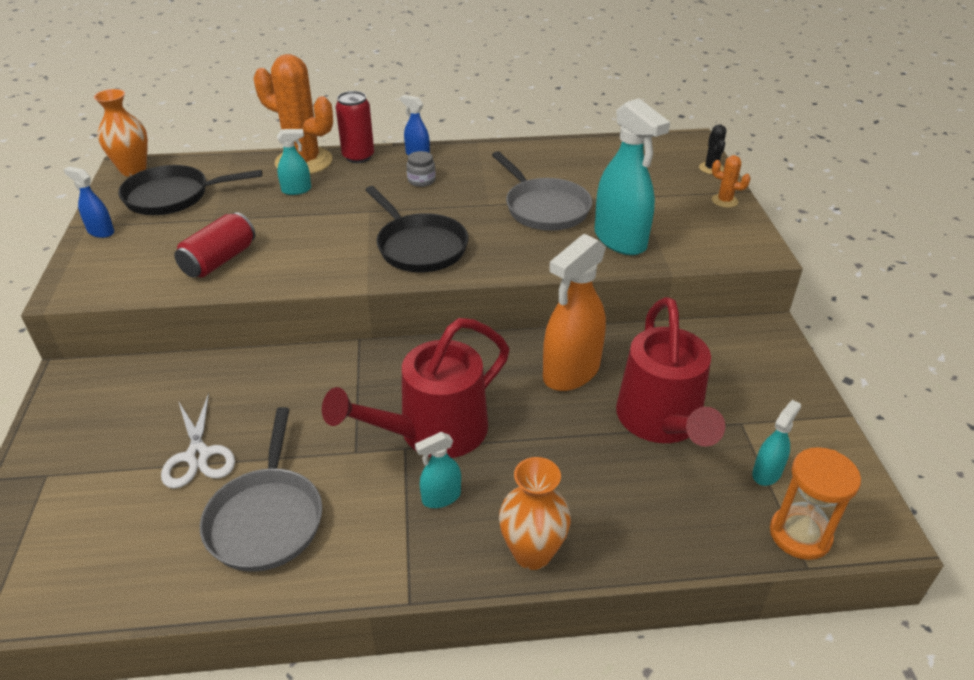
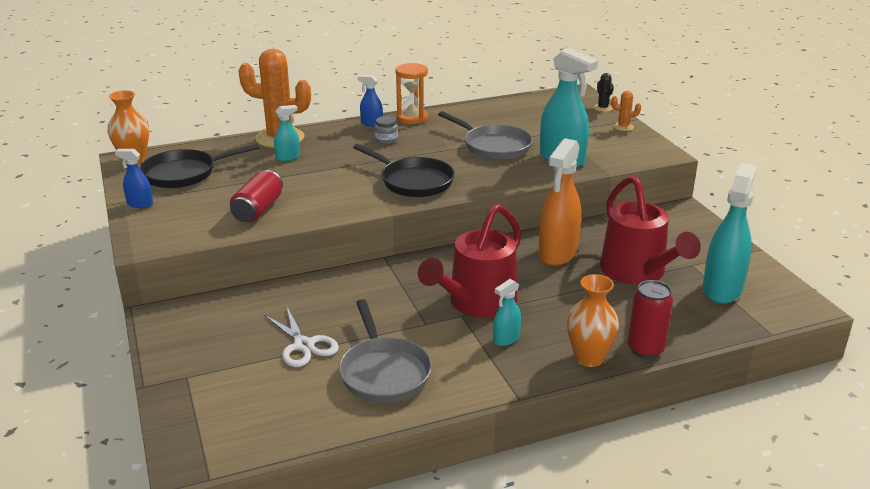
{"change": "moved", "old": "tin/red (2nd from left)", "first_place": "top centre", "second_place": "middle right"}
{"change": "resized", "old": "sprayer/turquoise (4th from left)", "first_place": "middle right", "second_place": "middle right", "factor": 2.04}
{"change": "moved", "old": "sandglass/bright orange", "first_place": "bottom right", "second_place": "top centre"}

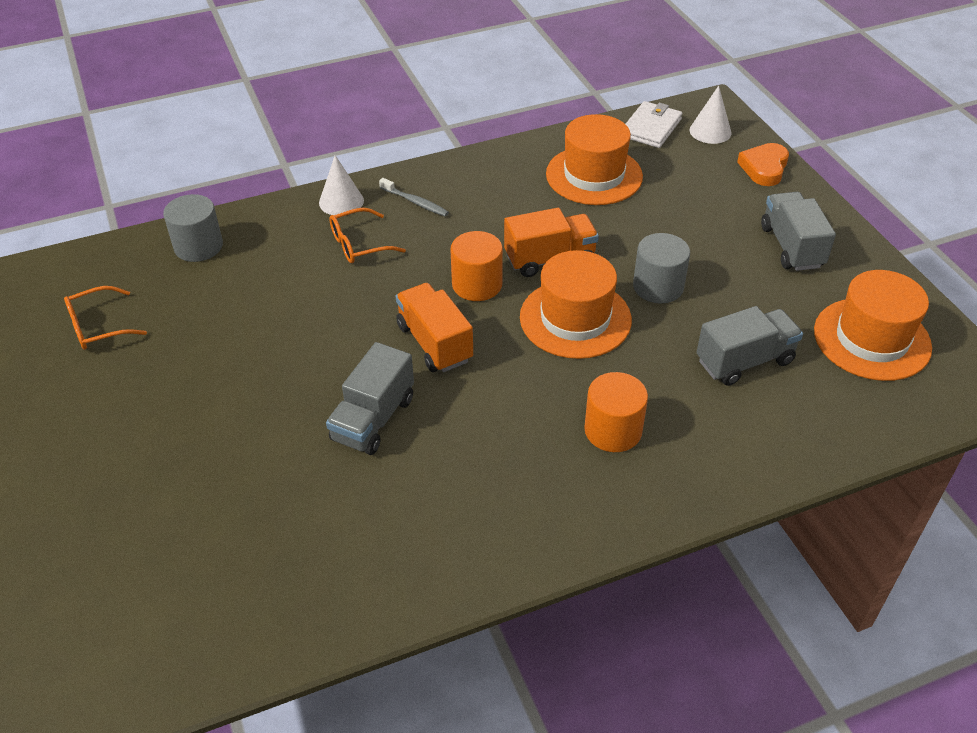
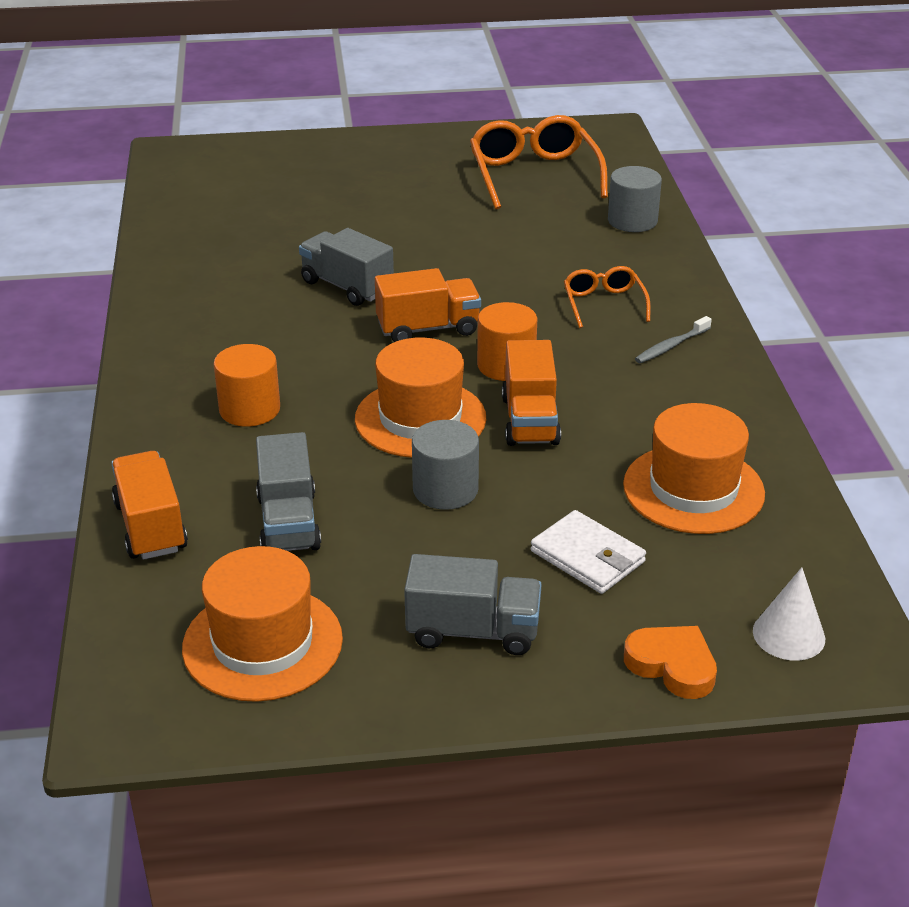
{"change": "moved", "old": "card wallet/pure white", "first_place": "top right", "second_place": "centre"}
{"change": "removed", "old": "cone shape/pure white (1st from left)", "first_place": "top centre"}
{"change": "resized", "old": "spectacles/bright orange (1st from left)", "first_place": "middle left", "second_place": "top centre", "factor": 1.82}
{"change": "added", "new": "toy truck/bright orange (1st from left)", "second_place": "middle left"}

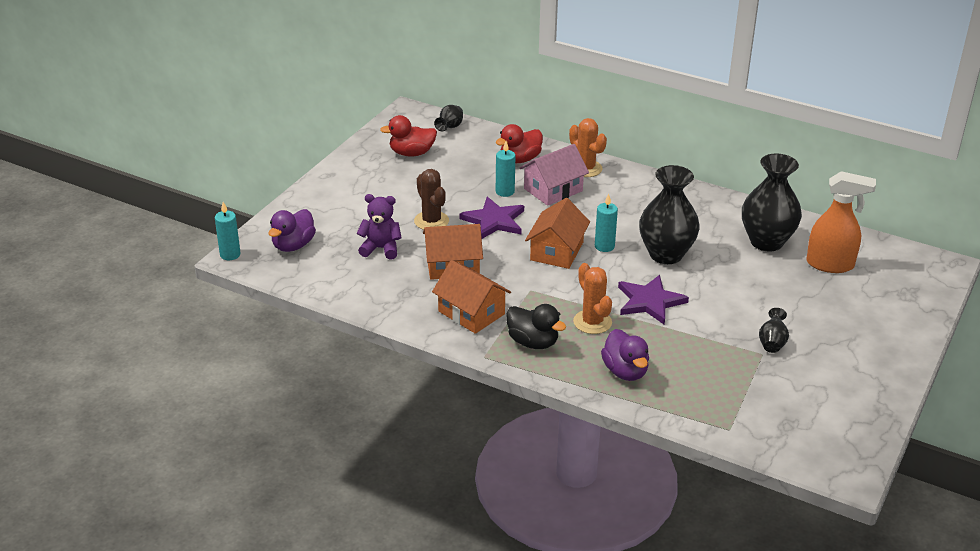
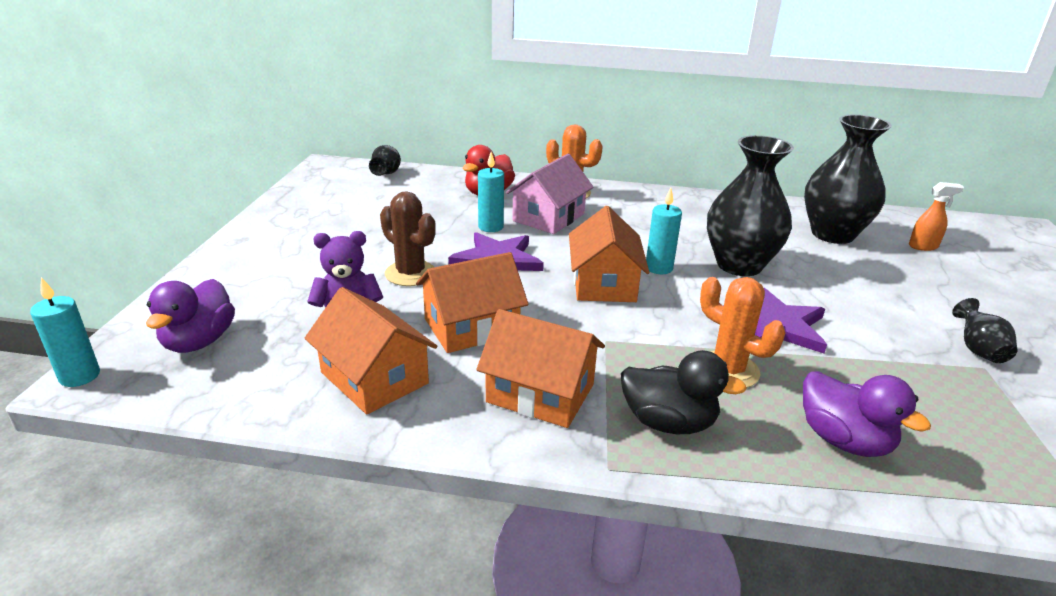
{"change": "removed", "old": "rubber duck/red (1st from left)", "first_place": "top centre"}
{"change": "resized", "old": "sprayer/bright orange", "first_place": "middle right", "second_place": "middle right", "factor": 0.51}
{"change": "added", "new": "toy house/bright orange (1st from left)", "second_place": "centre"}

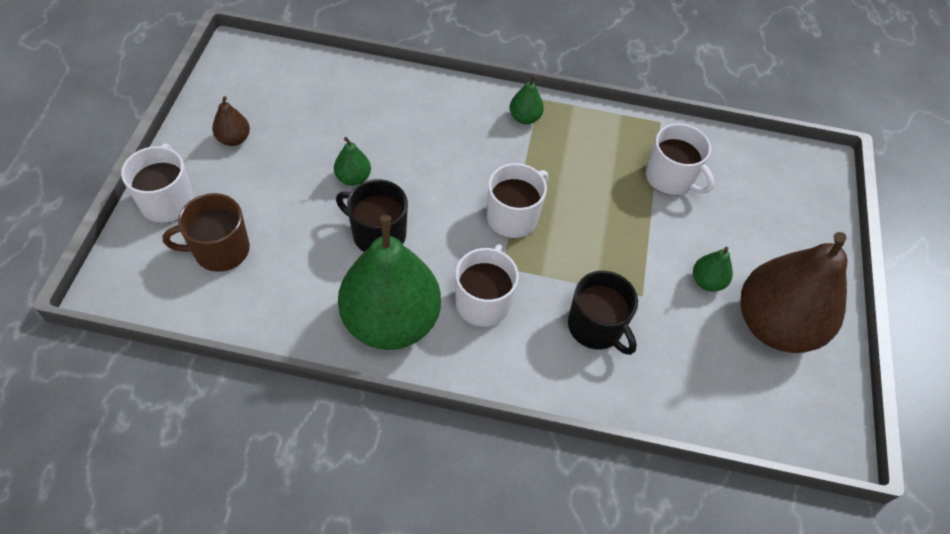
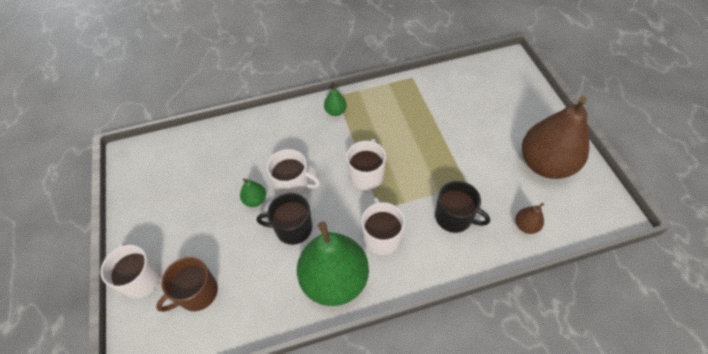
{"change": "moved", "old": "toy pear/brown (1st from left)", "first_place": "top left", "second_place": "middle right"}
{"change": "moved", "old": "mug/pure white (4th from left in the first image)", "new": "mug/pure white (2nd from left)", "first_place": "top right", "second_place": "centre"}
{"change": "removed", "old": "toy pear/leaf-green (4th from left)", "first_place": "middle right"}

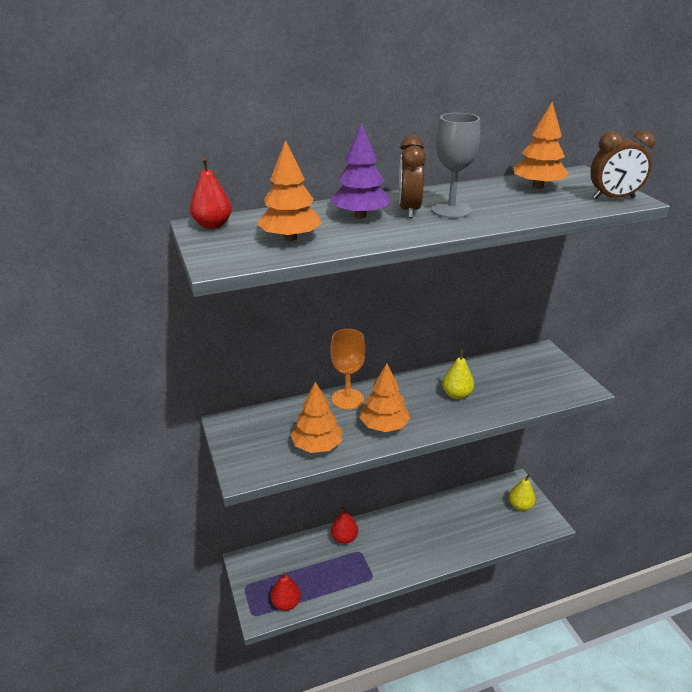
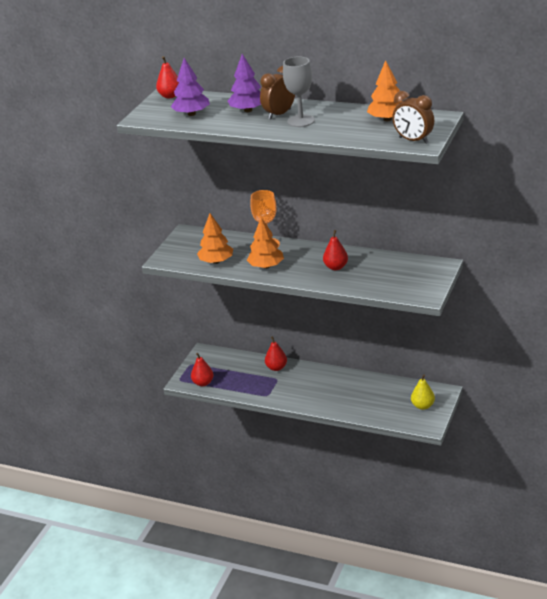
{"change": "recoloured", "old": "fir tree/bright orange (1st from left)", "new": "fir tree/royal purple (1st from left)", "first_place": "top centre", "second_place": "top centre"}
{"change": "recoloured", "old": "toy pear/bright yellow (1st from left)", "new": "toy pear/red (4th from left)", "first_place": "centre", "second_place": "centre"}

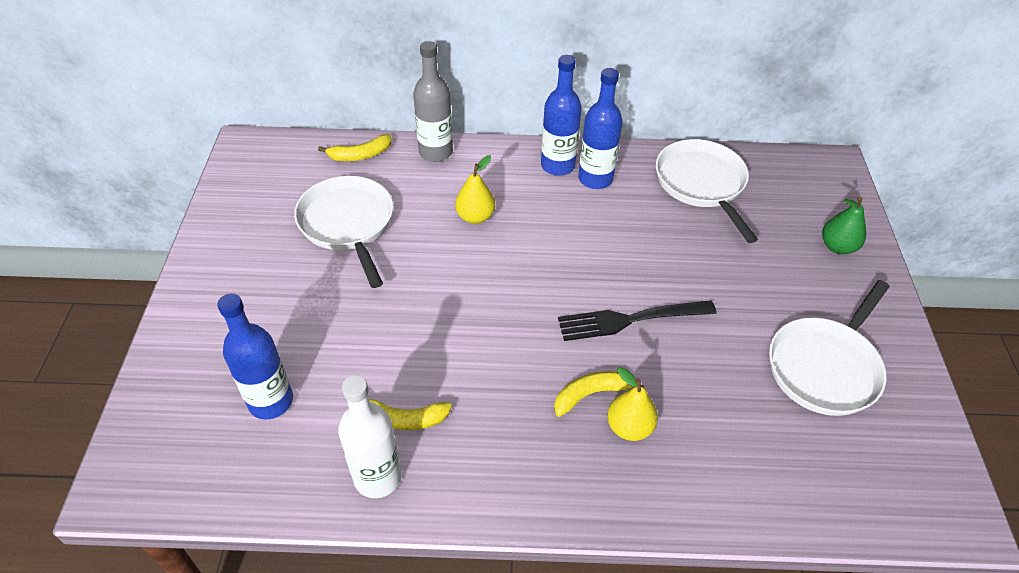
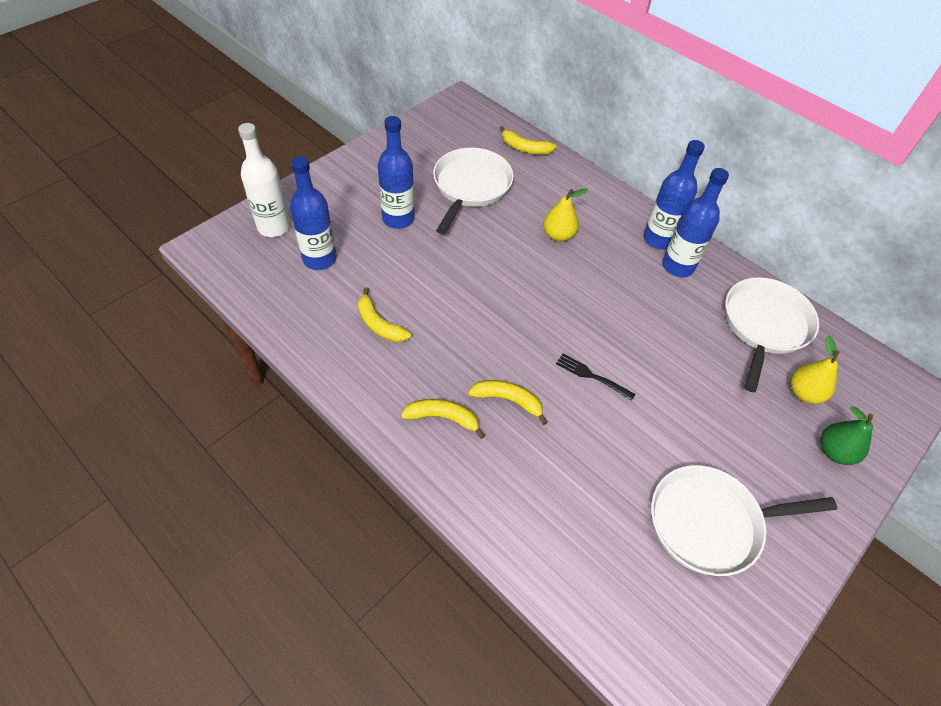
{"change": "removed", "old": "flask/grey", "first_place": "top centre"}
{"change": "resized", "old": "table fork/ebony", "first_place": "centre", "second_place": "centre", "factor": 0.57}
{"change": "moved", "old": "toy pear/bright yellow (2nd from left)", "first_place": "bottom centre", "second_place": "middle right"}
{"change": "moved", "old": "flask/pure white", "first_place": "bottom centre", "second_place": "top left"}
{"change": "added", "new": "flask/blue (2nd from left)", "second_place": "top centre"}
{"change": "added", "new": "toy banana/bright yellow (2nd from left)", "second_place": "centre"}

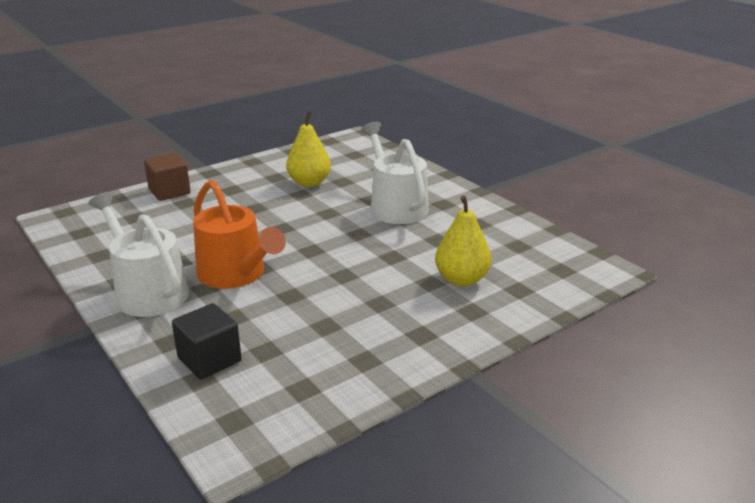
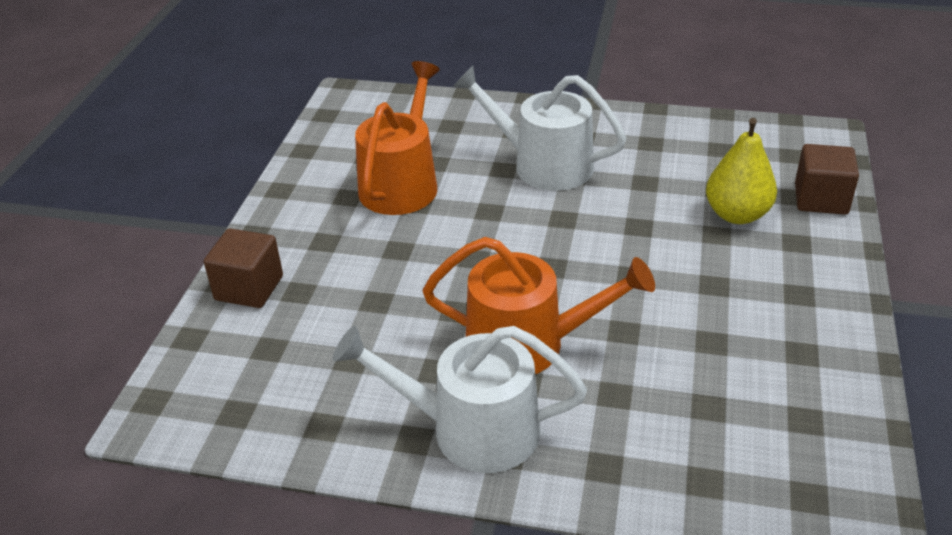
{"change": "replaced", "old": "toy pear/bright yellow (1st from left)", "new": "watering pot/bright orange (1st from left)", "first_place": "top centre", "second_place": "top centre"}
{"change": "removed", "old": "solid cube/ebony", "first_place": "bottom left"}
{"change": "added", "new": "solid cube/brown (2nd from left)", "second_place": "middle right"}

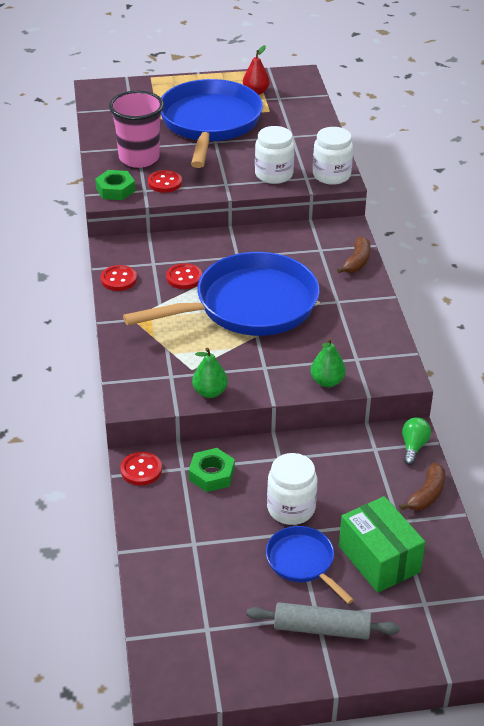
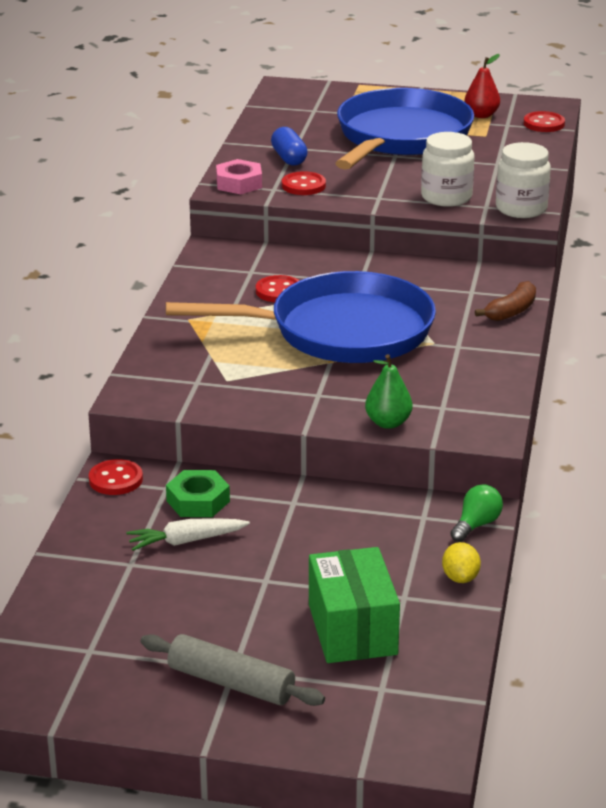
{"change": "replaced", "old": "beaker/pink", "new": "pill shape/blue", "first_place": "top left", "second_place": "top centre"}
{"change": "recoloured", "old": "hexagon nut/leaf-green (1st from left)", "new": "hexagon nut/pink", "first_place": "top left", "second_place": "top centre"}
{"change": "moved", "old": "button/red (1st from left in the first image)", "new": "button/red (4th from left)", "first_place": "middle left", "second_place": "top right"}
{"change": "removed", "old": "toy pear/leaf-green (1st from left)", "first_place": "centre"}
{"change": "removed", "old": "preserve jar/pure white (2nd from left)", "first_place": "bottom centre"}
{"change": "replaced", "old": "toy banana/brown (2nd from left)", "new": "toy lemon/bright yellow", "first_place": "bottom right", "second_place": "bottom right"}
{"change": "removed", "old": "pan/blue (3rd from left)", "first_place": "bottom centre"}
{"change": "added", "new": "root vegetable/pure white", "second_place": "middle left"}

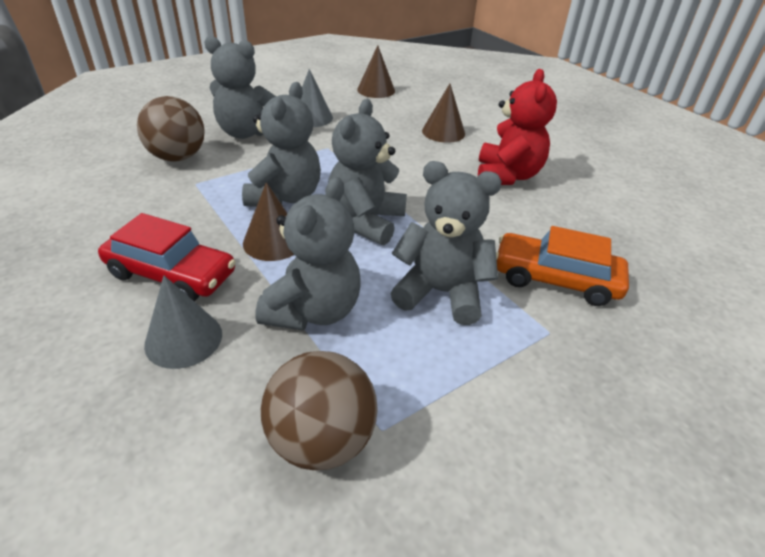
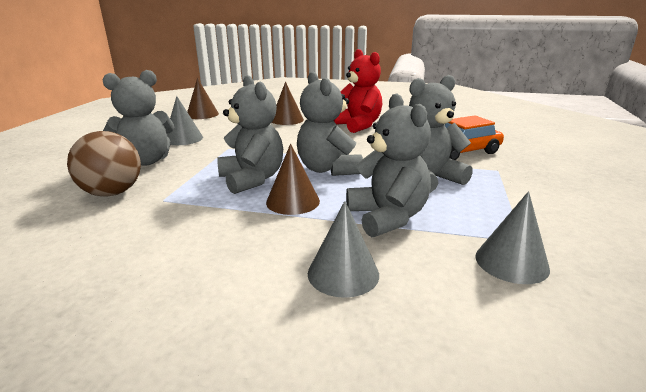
{"change": "removed", "old": "automobile/red", "first_place": "middle left"}
{"change": "replaced", "old": "ball/brown (2nd from left)", "new": "cone shape/grey (3rd from left)", "first_place": "bottom centre", "second_place": "middle right"}

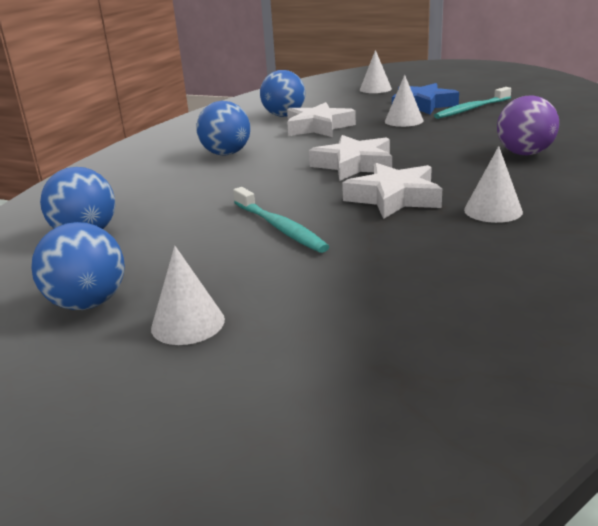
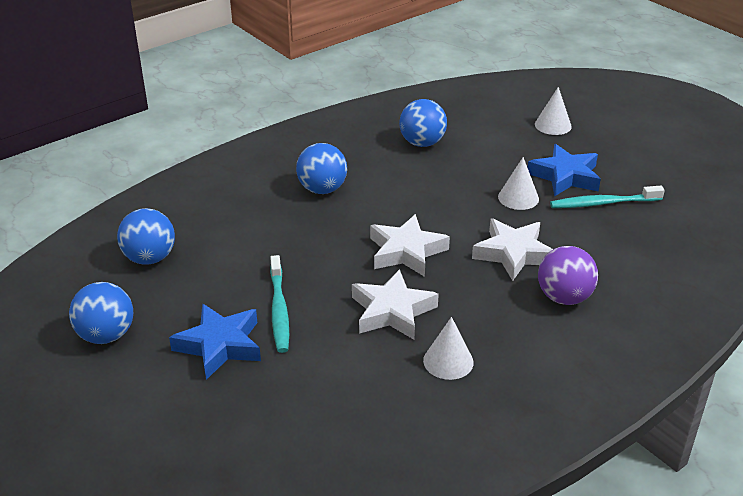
{"change": "moved", "old": "five-pointed star/pure white (1st from left in the first image)", "new": "five-pointed star/pure white (3rd from left)", "first_place": "top centre", "second_place": "middle right"}
{"change": "removed", "old": "cone shape/pure white (1st from left)", "first_place": "middle left"}
{"change": "added", "new": "five-pointed star/blue (1st from left)", "second_place": "bottom left"}

